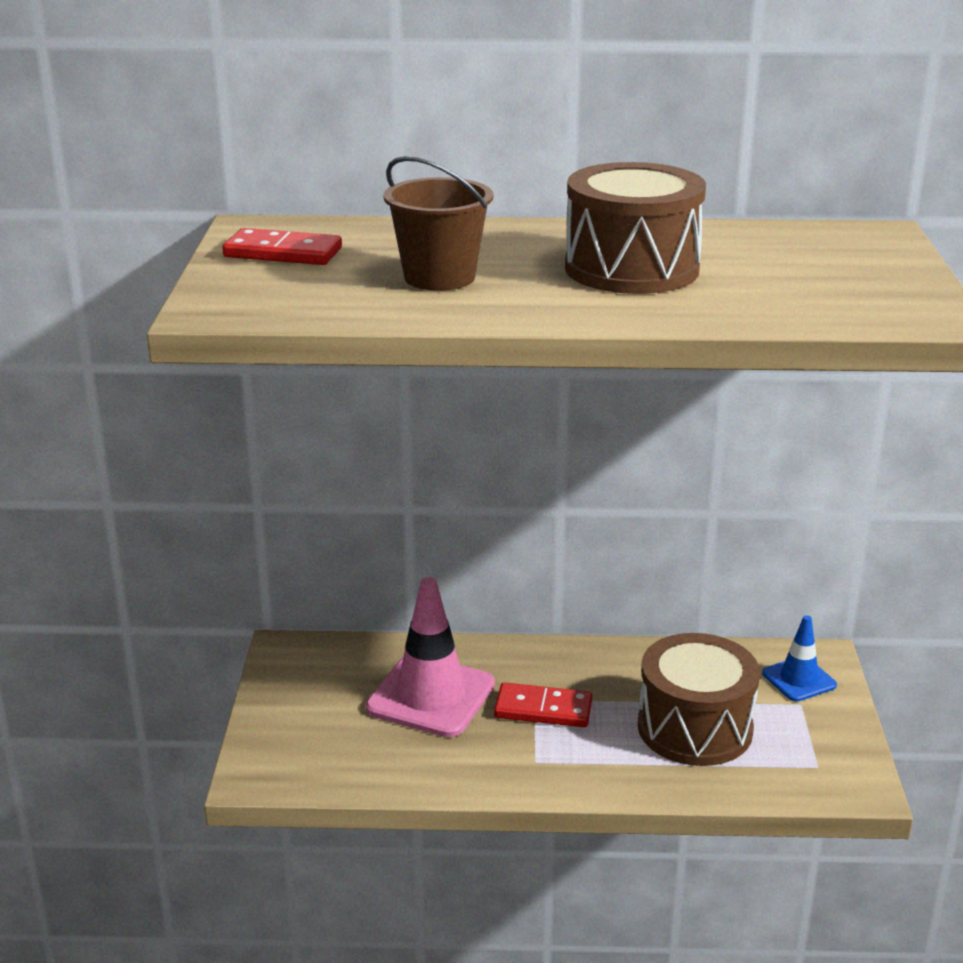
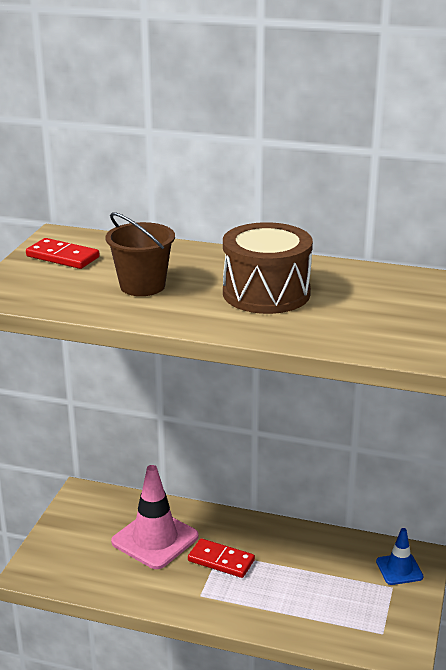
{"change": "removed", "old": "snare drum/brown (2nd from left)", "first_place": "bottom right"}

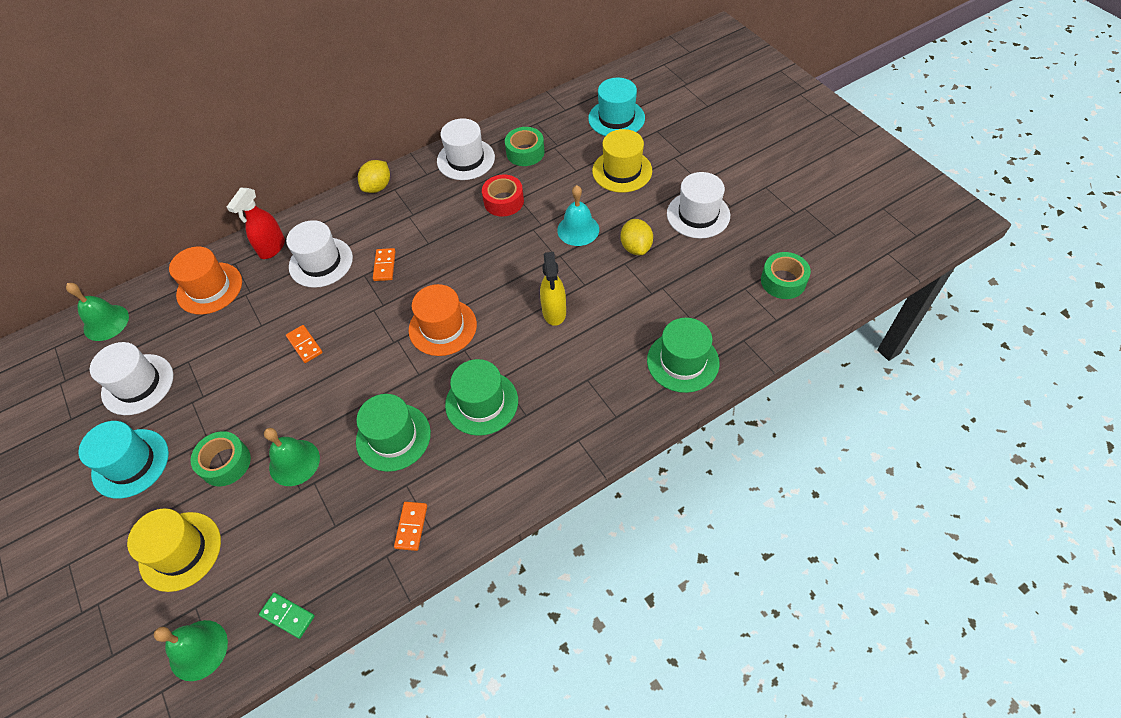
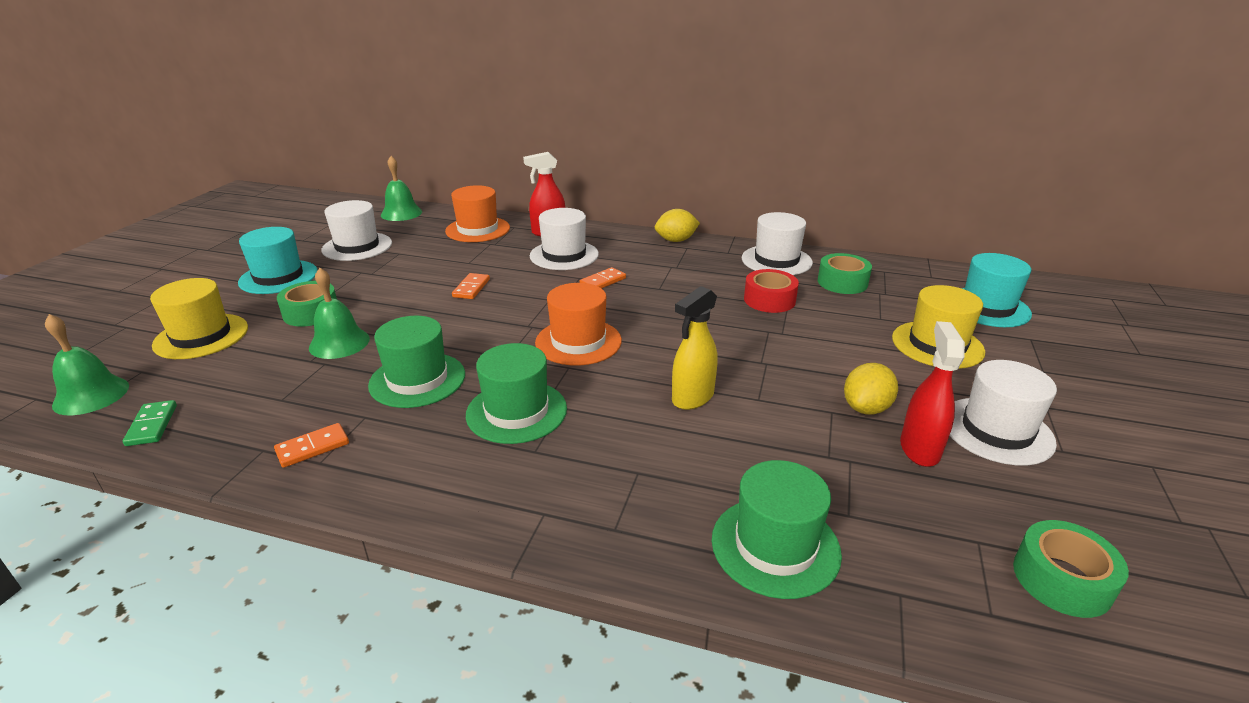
{"change": "removed", "old": "school bell/turquoise", "first_place": "top centre"}
{"change": "added", "new": "sprayer/red (2nd from left)", "second_place": "middle right"}

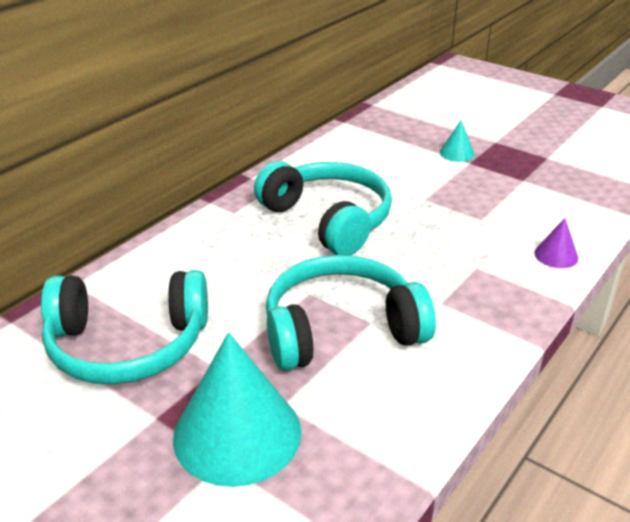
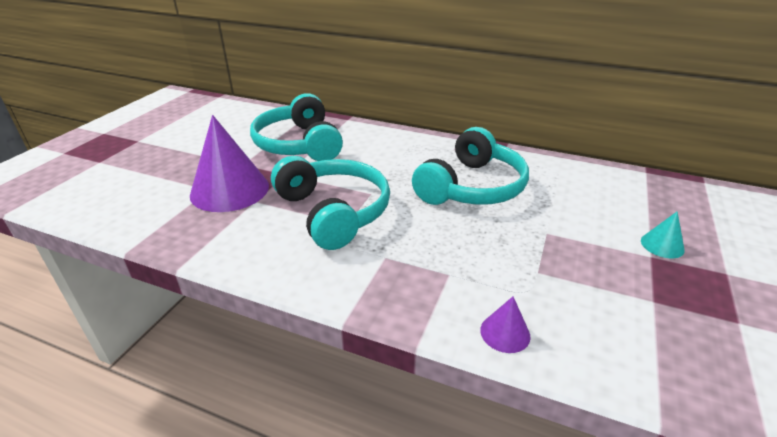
{"change": "recoloured", "old": "cone shape/turquoise (1st from left)", "new": "cone shape/royal purple (1st from left)", "first_place": "bottom centre", "second_place": "middle left"}

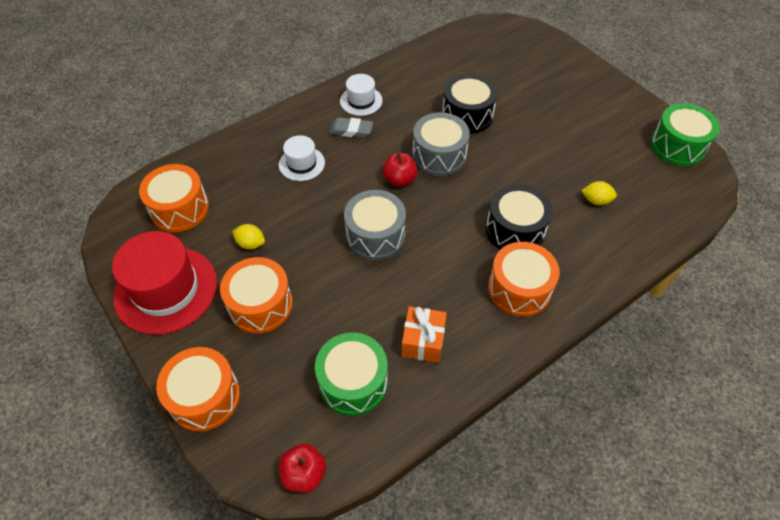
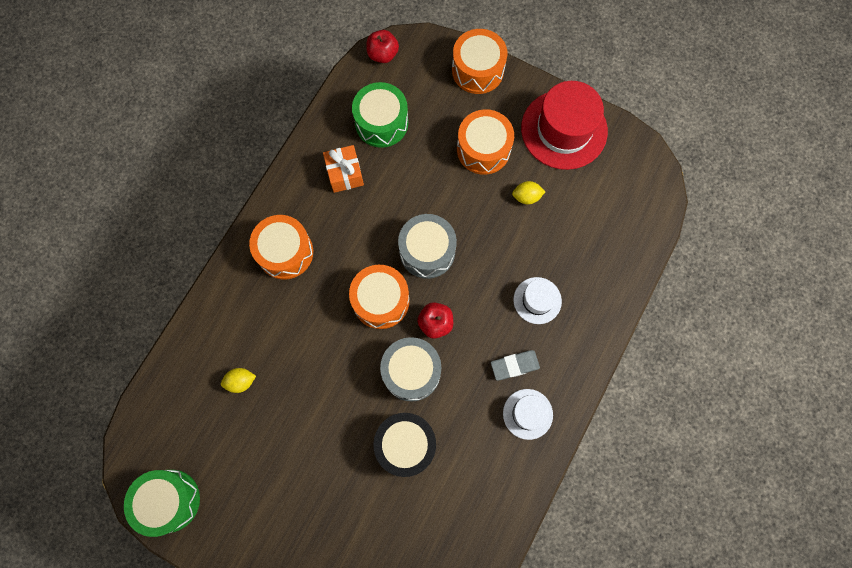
{"change": "moved", "old": "snare drum/bright orange (1st from left in the first image)", "new": "snare drum/bright orange (2nd from left)", "first_place": "middle left", "second_place": "centre"}
{"change": "removed", "old": "snare drum/ebony (2nd from left)", "first_place": "centre"}

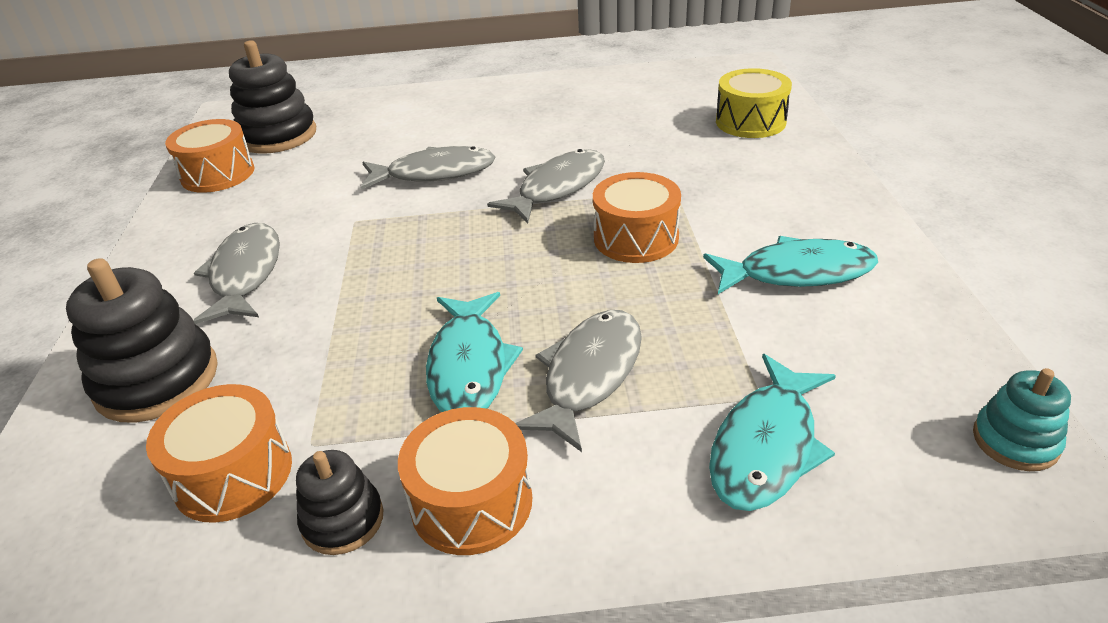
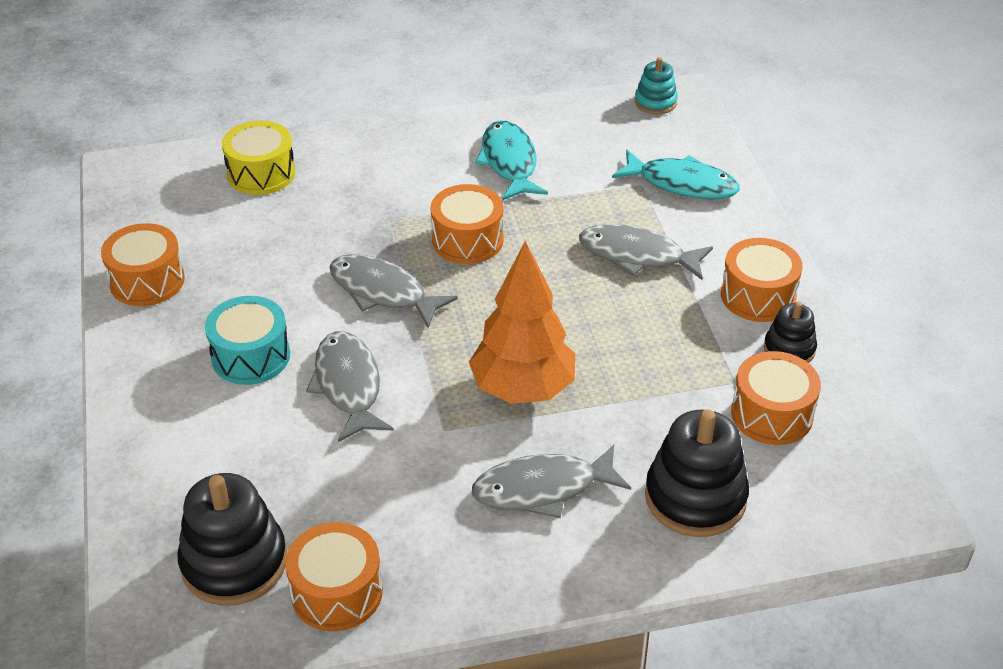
{"change": "removed", "old": "fish figure/turquoise (1st from left)", "first_place": "centre"}
{"change": "added", "new": "snare drum/bright orange (1st from left)", "second_place": "middle left"}
{"change": "added", "new": "fir tree/bright orange", "second_place": "centre"}
{"change": "added", "new": "snare drum/turquoise", "second_place": "middle left"}

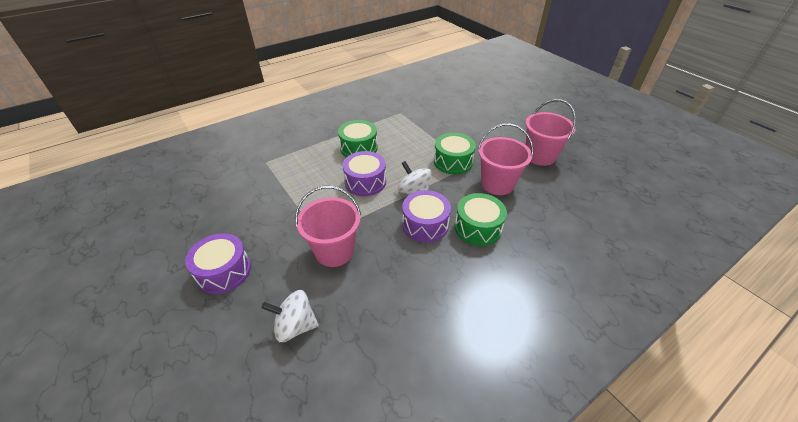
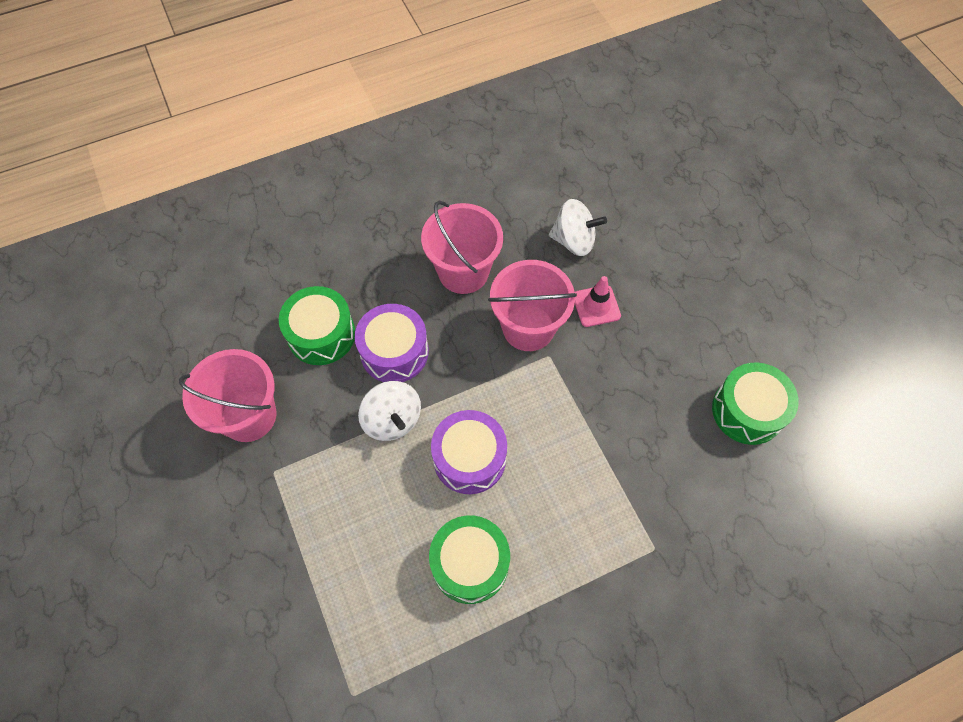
{"change": "moved", "old": "bucket/pink (3rd from left in the first image)", "new": "bucket/pink (2nd from left)", "first_place": "top right", "second_place": "centre"}
{"change": "moved", "old": "snare drum/leaf-green (2nd from left in the first image)", "new": "snare drum/leaf-green (3rd from left)", "first_place": "centre", "second_place": "middle right"}
{"change": "removed", "old": "snare drum/royal purple (1st from left)", "first_place": "middle left"}
{"change": "added", "new": "traffic cone/pink", "second_place": "centre"}

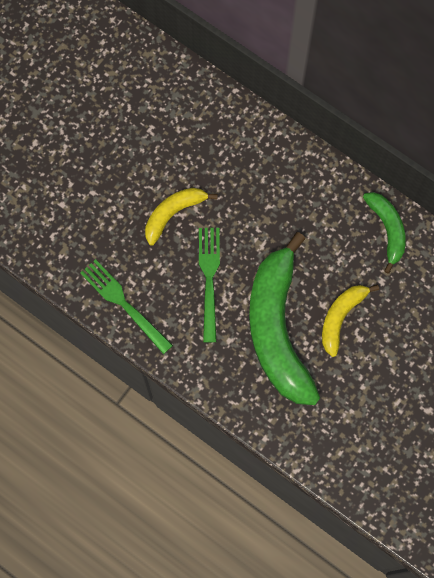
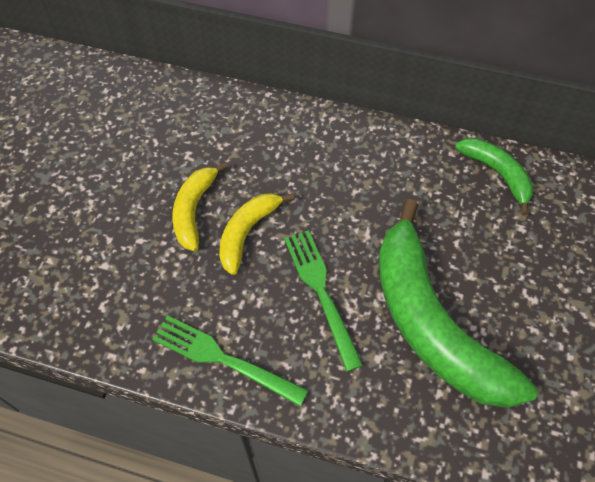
{"change": "moved", "old": "toy banana/bright yellow (2nd from left in the first image)", "new": "toy banana/bright yellow (1st from left)", "first_place": "middle right", "second_place": "centre"}

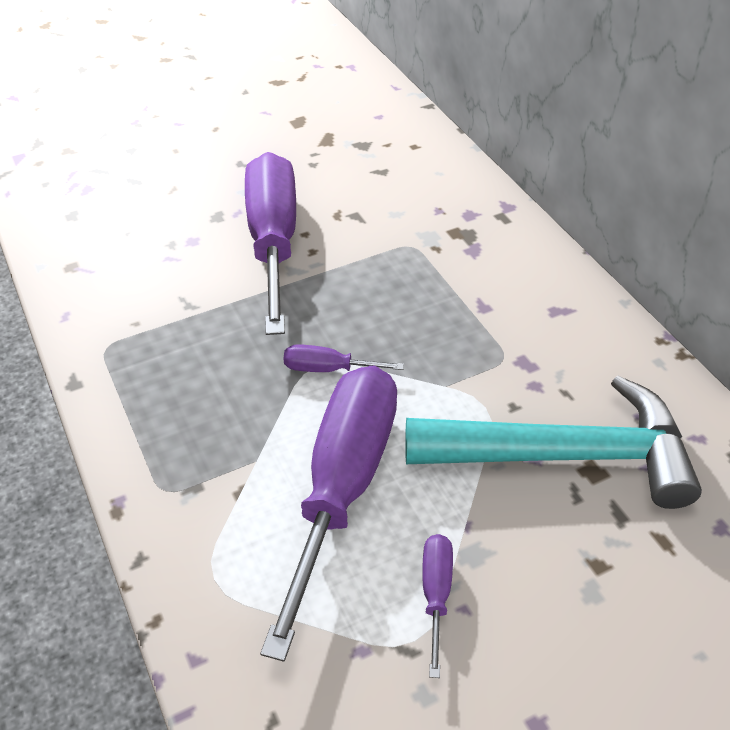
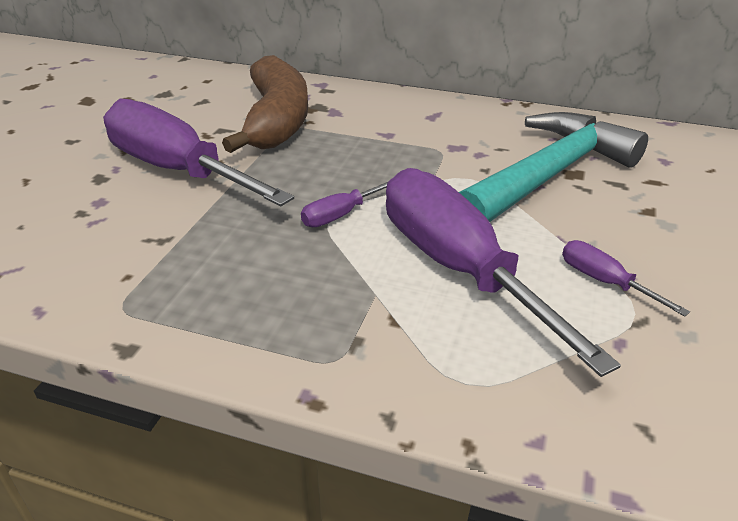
{"change": "added", "new": "toy banana/brown", "second_place": "top centre"}

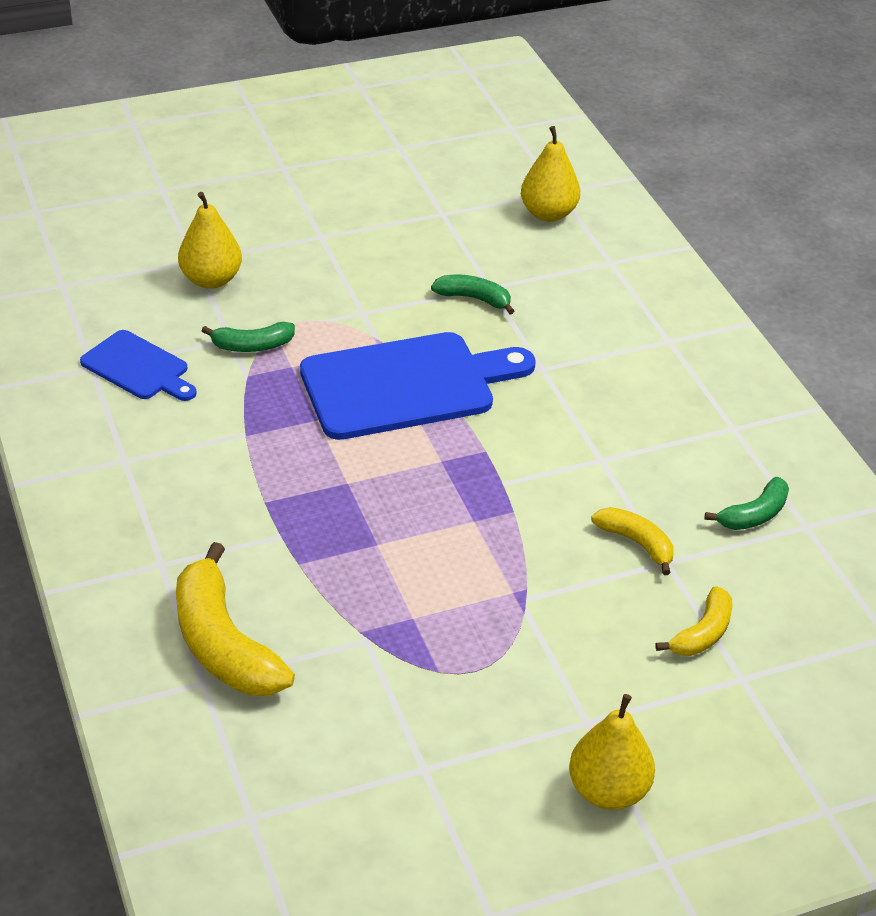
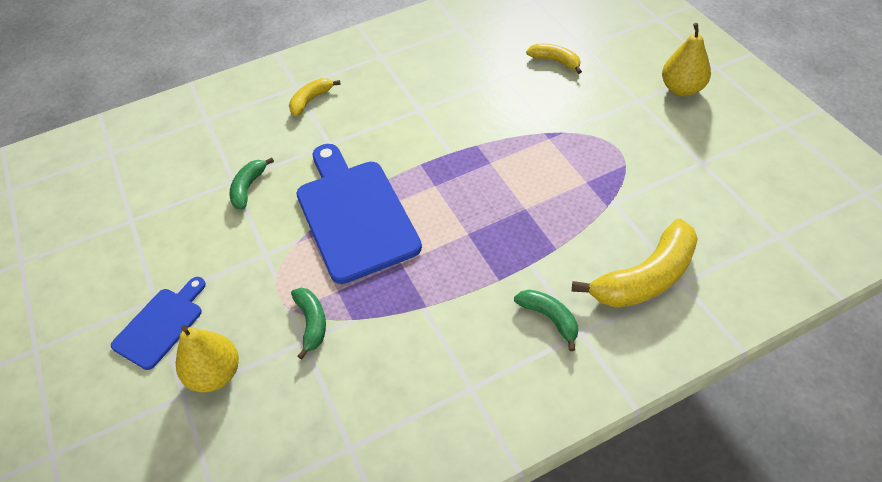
{"change": "removed", "old": "toy pear/bright yellow (2nd from left)", "first_place": "top centre"}
{"change": "moved", "old": "bread board/blue (1st from left)", "first_place": "middle left", "second_place": "bottom left"}
{"change": "moved", "old": "toy banana/leaf-green (3rd from left)", "first_place": "middle right", "second_place": "centre"}
{"change": "moved", "old": "toy banana/bright yellow (2nd from left in the first image)", "new": "toy banana/bright yellow (1st from left)", "first_place": "middle right", "second_place": "top centre"}

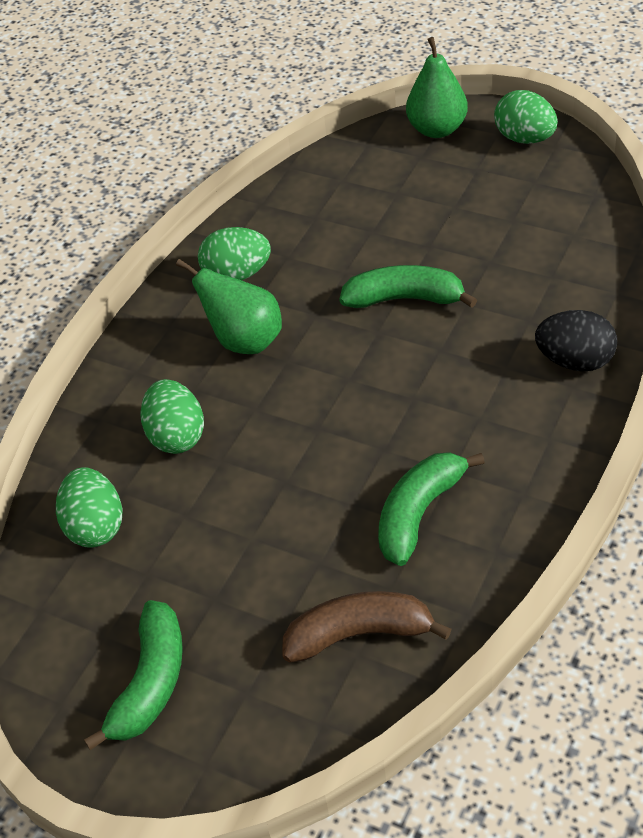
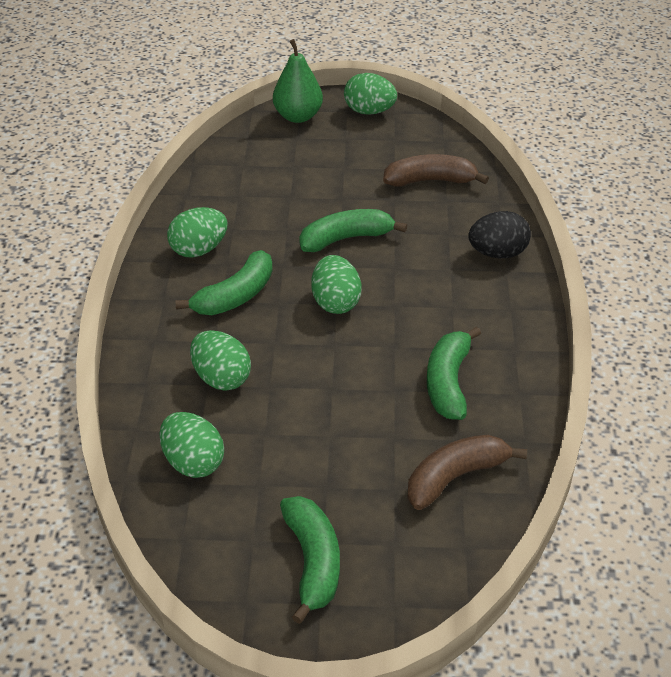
{"change": "replaced", "old": "toy pear/leaf-green (1st from left)", "new": "toy banana/leaf-green (1st from left)", "first_place": "centre", "second_place": "centre"}
{"change": "added", "new": "toy banana/brown (1st from left)", "second_place": "top centre"}
{"change": "added", "new": "toy egg/leaf-green (4th from left)", "second_place": "centre"}

